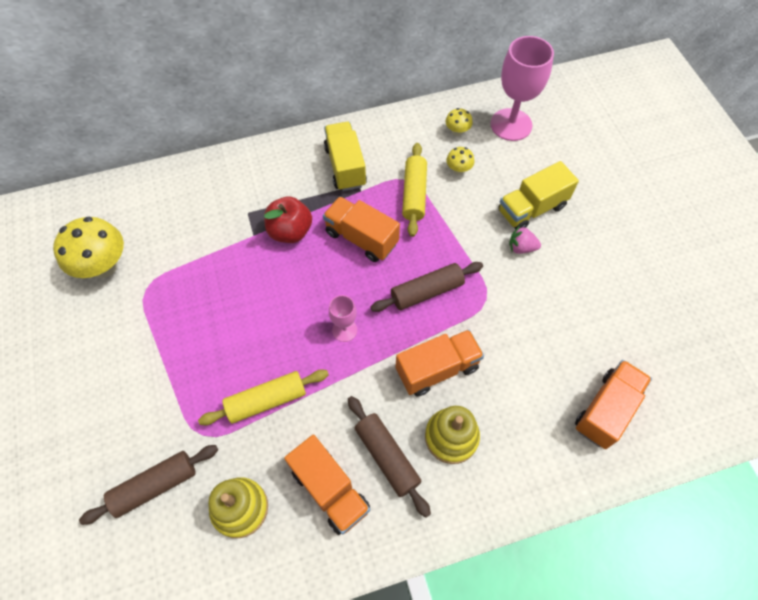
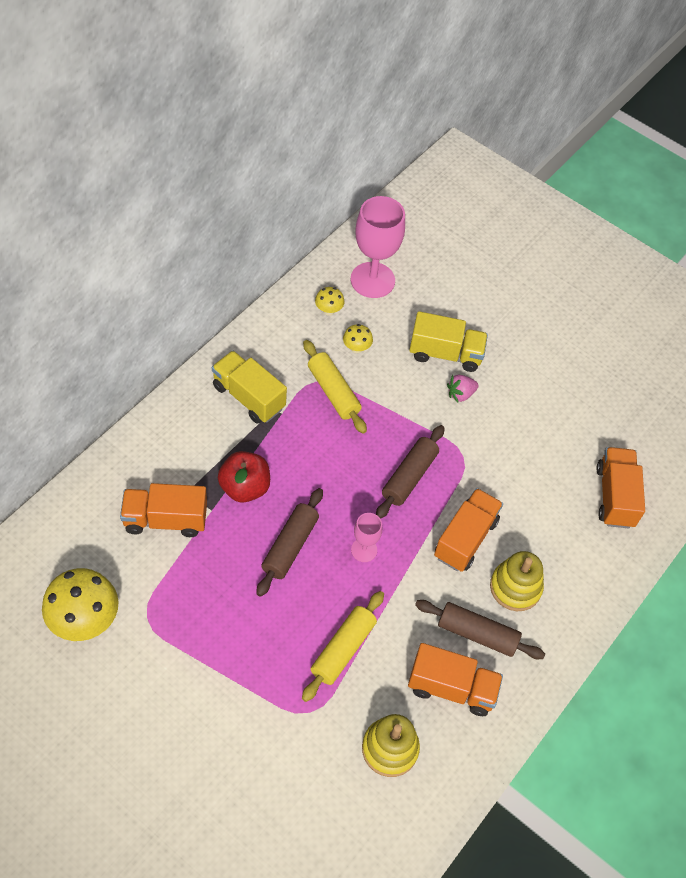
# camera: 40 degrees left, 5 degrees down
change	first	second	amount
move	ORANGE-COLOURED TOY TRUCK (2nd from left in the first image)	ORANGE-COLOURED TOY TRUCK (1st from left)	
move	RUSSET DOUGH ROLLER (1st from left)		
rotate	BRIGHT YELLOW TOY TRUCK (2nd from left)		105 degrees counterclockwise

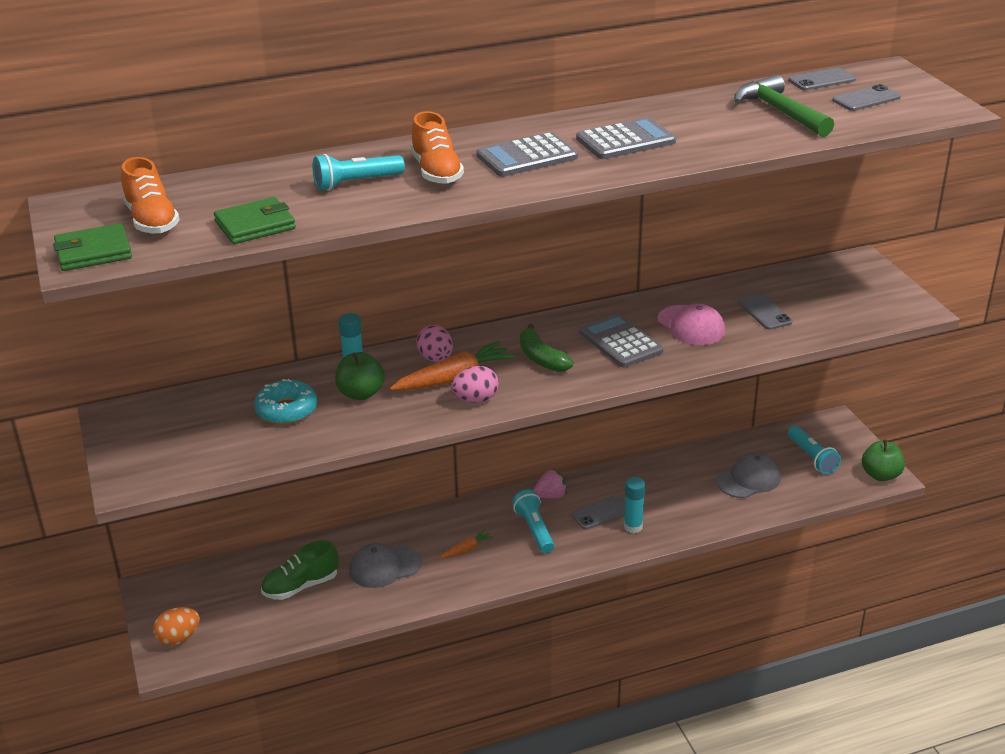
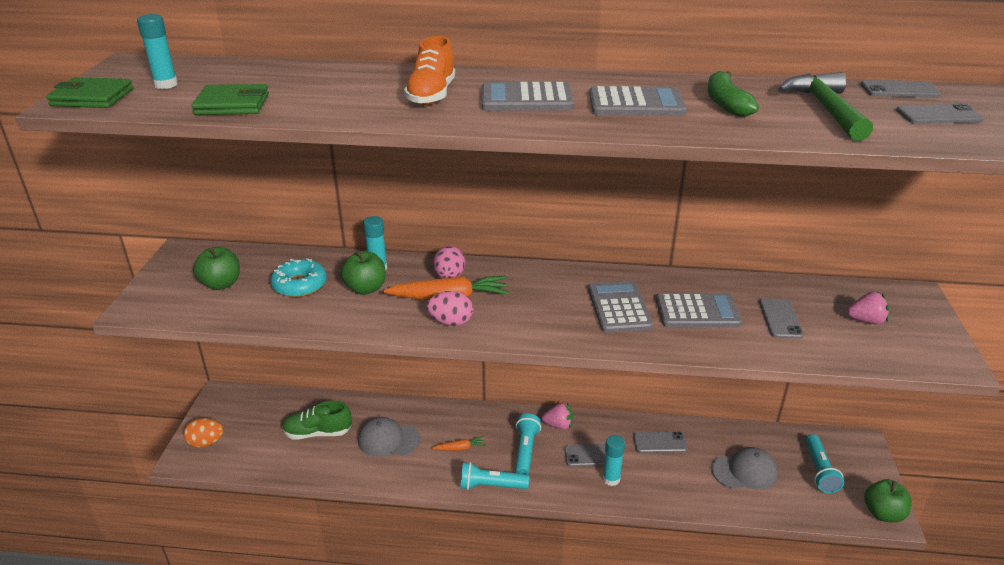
# camera: 25 degrees right, 0 degrees up
change	first	second	amount
replace	ORANGE-COLOURED LACE-UP SHOE (1st from left)	TURQUOISE GLUE (1st from left)	
insert		GREEN TOY APPLE (1st from left)	
move	TURQUOISE POCKET TORCH (1st from left)		
insert		GREY MOBILE PHONE (2nd from left)	
replace	ROSY BASEBALL CAP	GREY ADDING MACHINE (4th from left)	
move	GREEN BANANA		
insert		ROSY STRAWBERRY (2nd from left)	

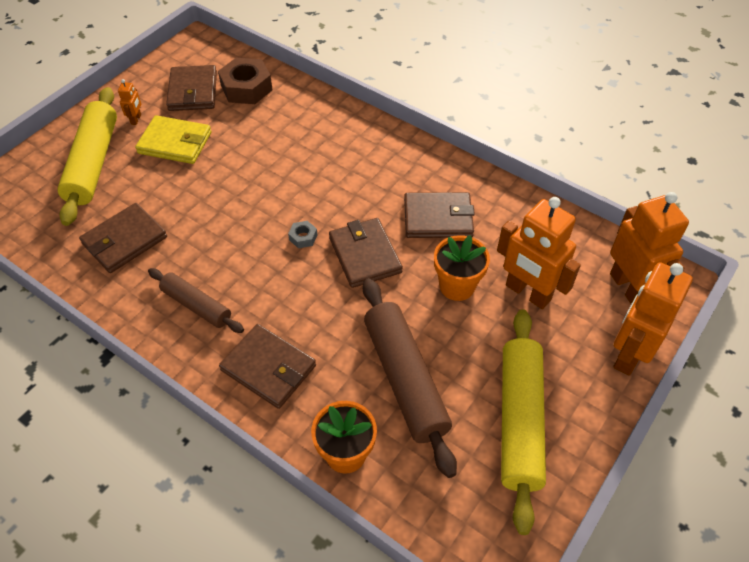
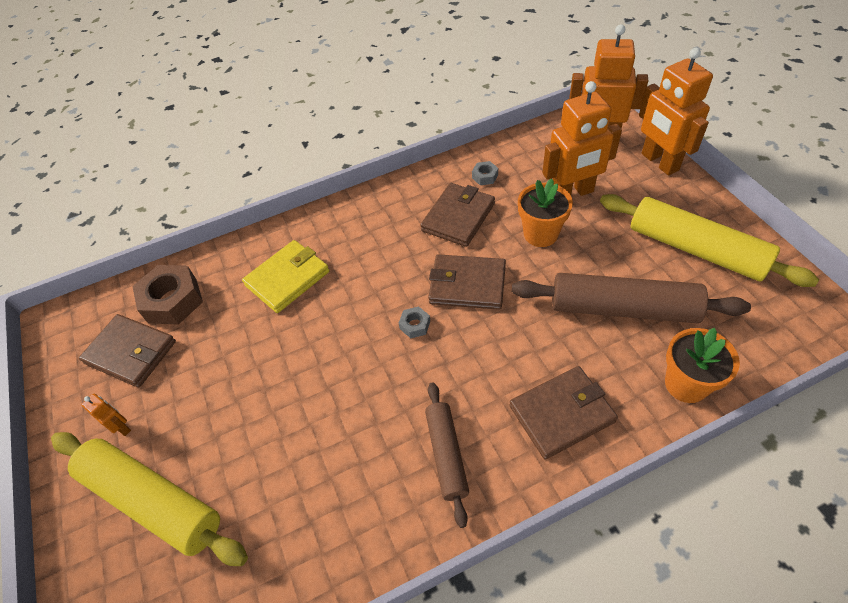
# camera: 55 degrees left, 0 degrees up
change	first	second	amount
move	BRIGHT YELLOW BILLFOLD		
rotate	RUSSET DOUGH ROLLER (1st from left)		75 degrees counterclockwise
insert		GREY NUT (2nd from left)	
delete	RUSSET BILLFOLD (1st from left)		

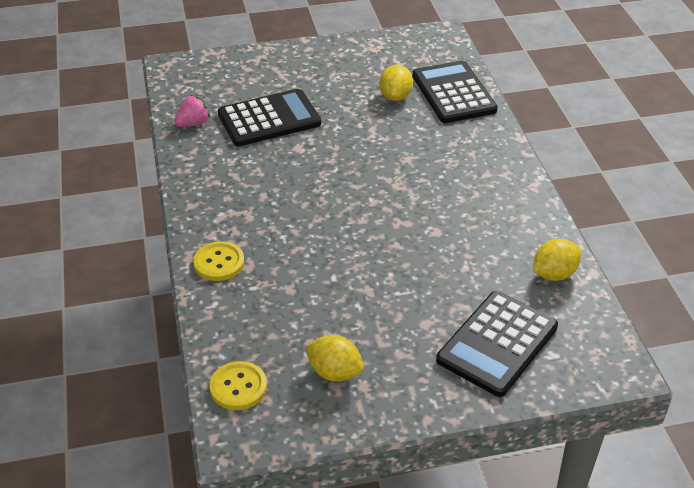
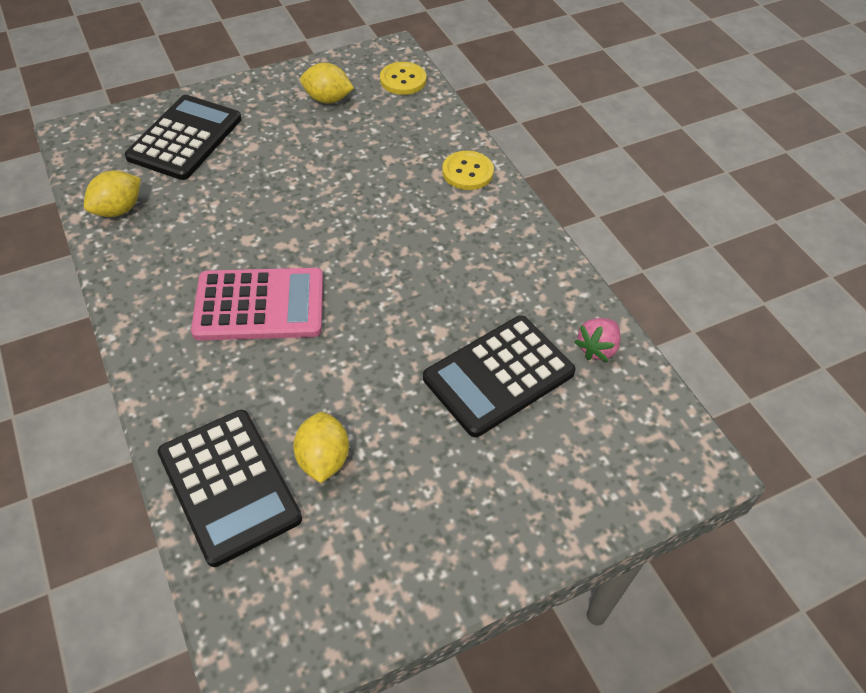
# camera: 165 degrees right, 10 degrees up
change	first	second	amount
insert		ROSY ADDING MACHINE	

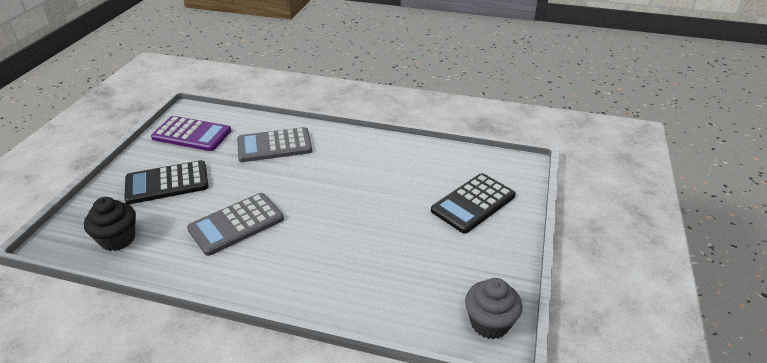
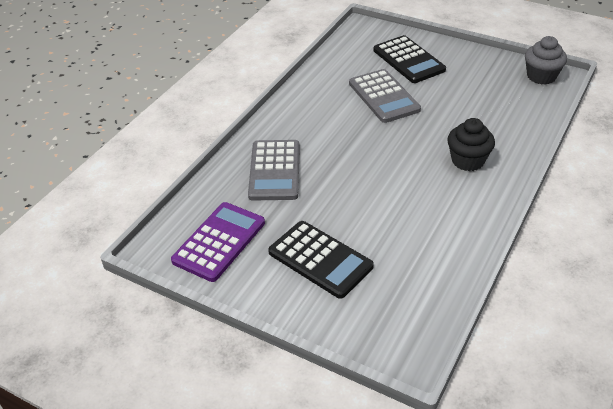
# camera: 75 degrees left, 5 degrees up
change	first	second	amount
rotate	JET-BLACK ADDING MACHINE (1st from left)		45 degrees counterclockwise
move	GREY ADDING MACHINE (1st from left in the first image)	GREY ADDING MACHINE (2nd from left)	
move	JET-BLACK CUPCAKE		

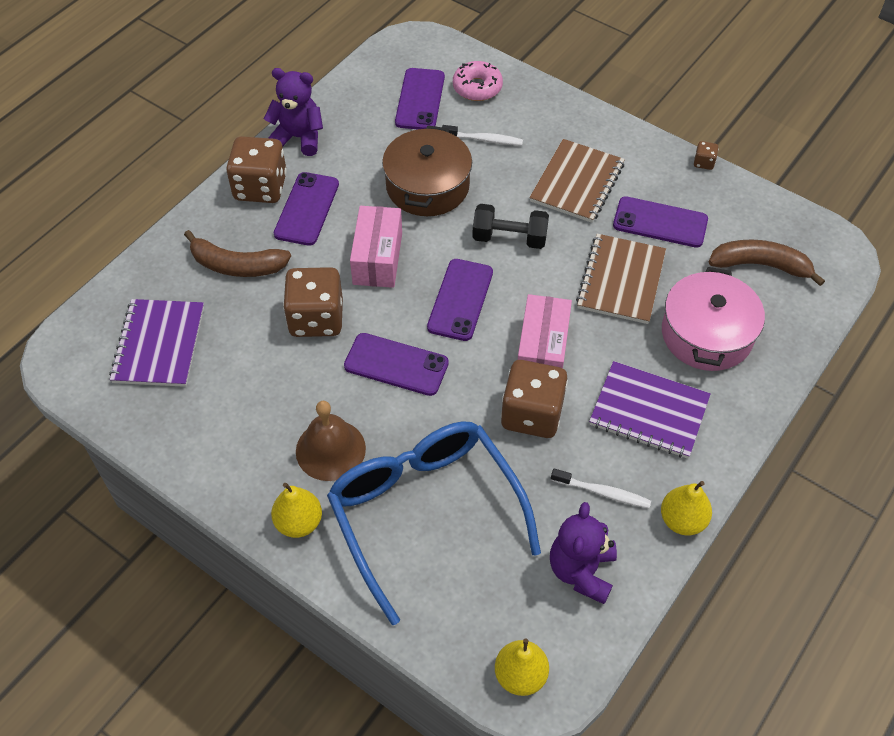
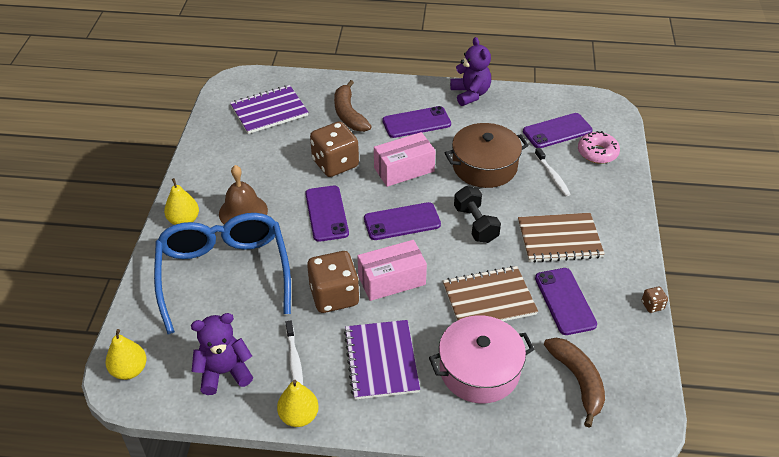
# camera: 60 degrees right, 10 degrees down
change	first	second	amount
rotate	ROYAL BLUE EYEGLASSES		45 degrees counterclockwise
delete	RUSSET GAME DIE (1st from left)		

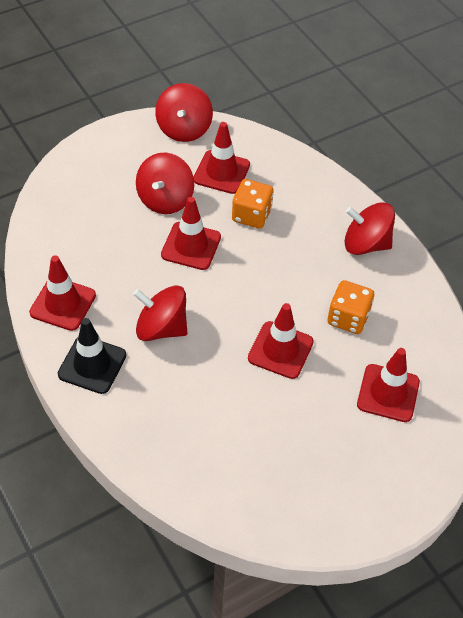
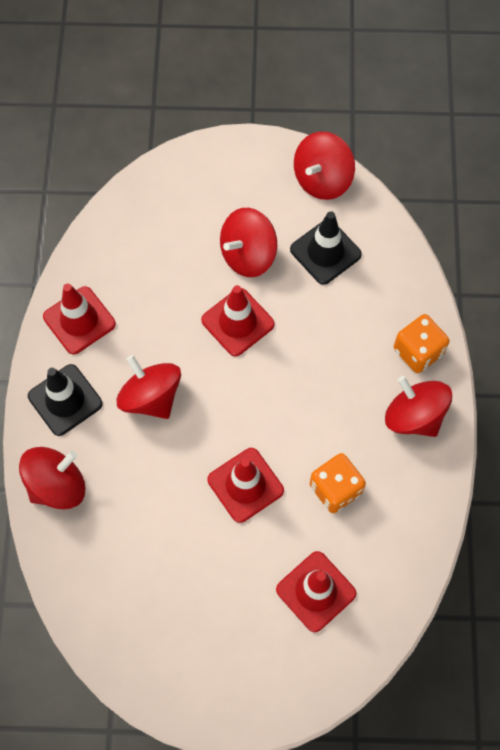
# camera: 35 degrees right, 15 degrees up
change	first	second	amount
insert		RED SPINNING TOP (1st from left)	
recolor	RED ROAD CONE (3rd from left)	JET-BLACK ROAD CONE (2nd from left)	
move	ORANGE-COLOURED GAME DIE (1st from left in the first image)	ORANGE-COLOURED GAME DIE (2nd from left)	

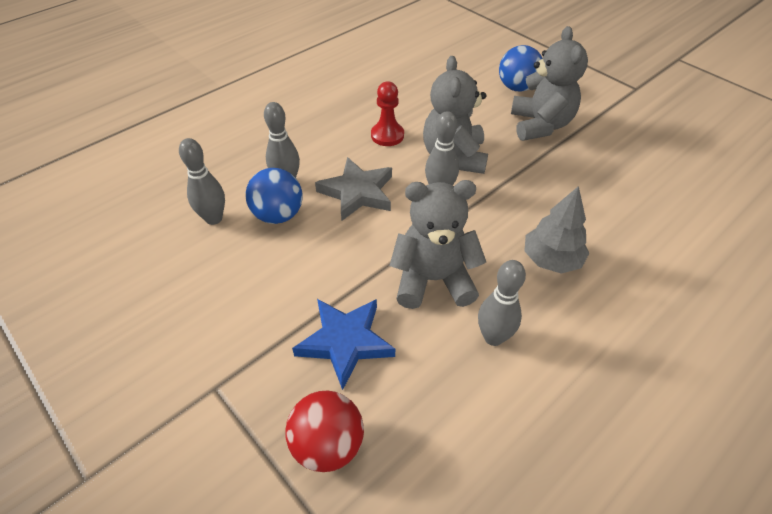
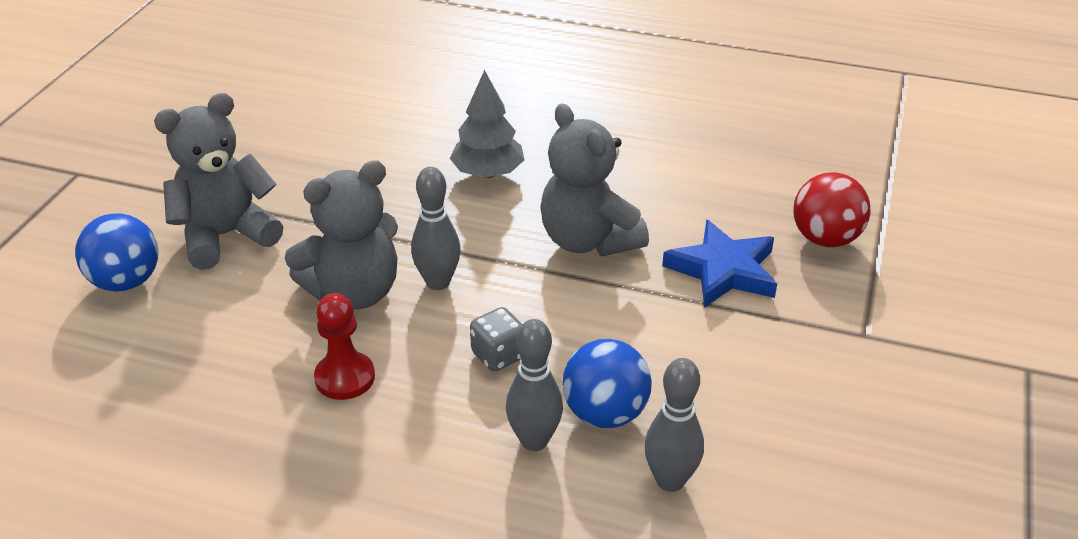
# camera: 120 degrees left, 10 degrees down
change	first	second	amount
replace	GREY STAR SHAPE	GREY GAME DIE	
delete	GREY BOWLING PIN (4th from left)		

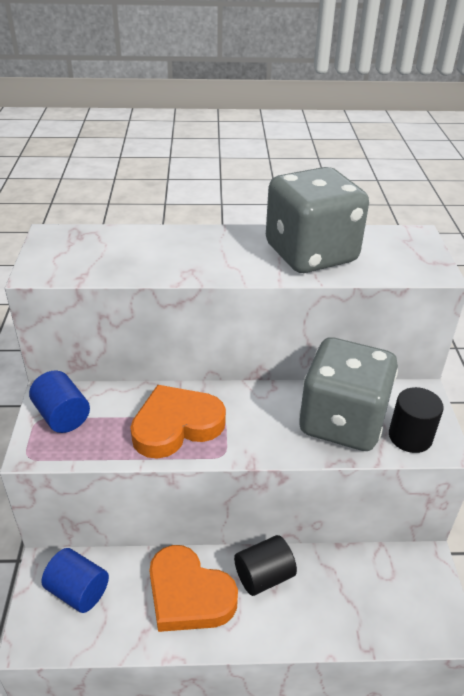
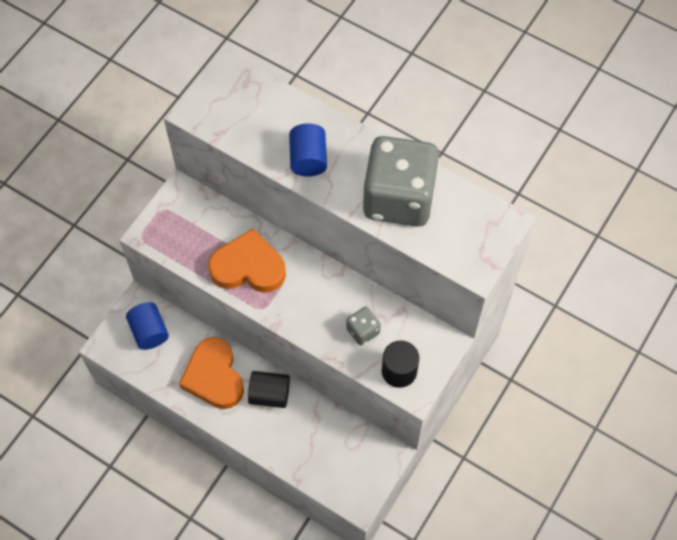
# camera: 35 degrees right, 25 degrees up
change	first	second	amount
move	ROYAL BLUE CYLINDER SHAPE (1st from left in the first image)	ROYAL BLUE CYLINDER SHAPE (2nd from left)	
resize	GREY GAME DIE (2nd from left in the first image)	GREY GAME DIE (1st from left)	x0.42

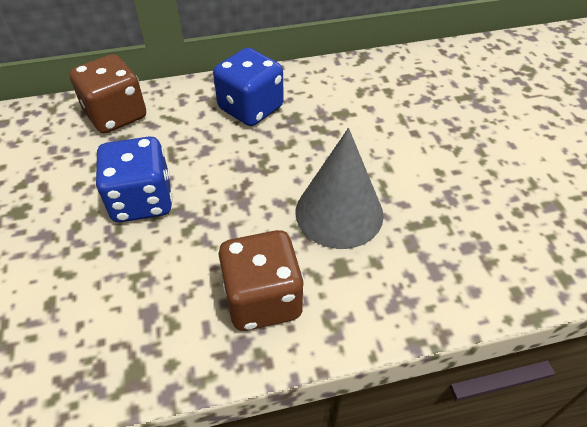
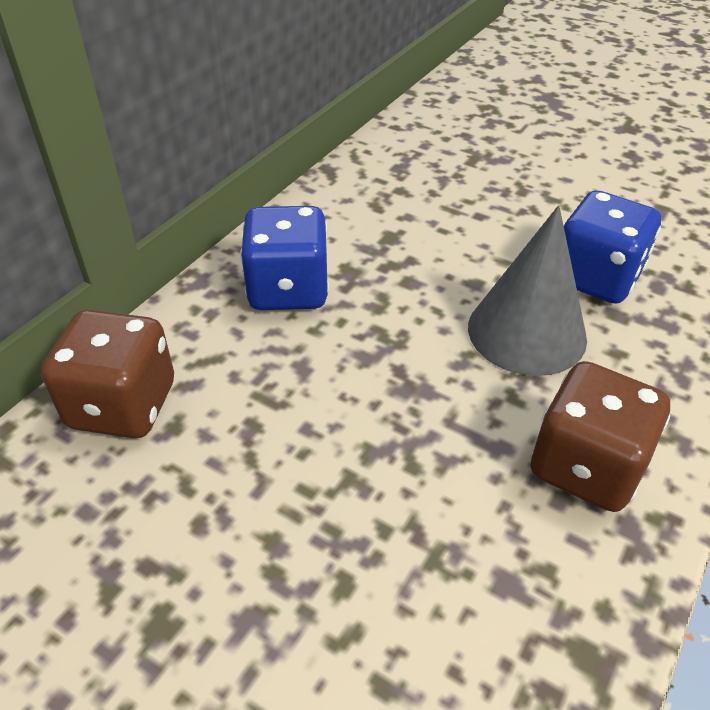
# camera: 45 degrees left, 5 degrees down
change	first	second	amount
move	ROYAL BLUE GAME DIE (1st from left in the first image)	ROYAL BLUE GAME DIE (2nd from left)	

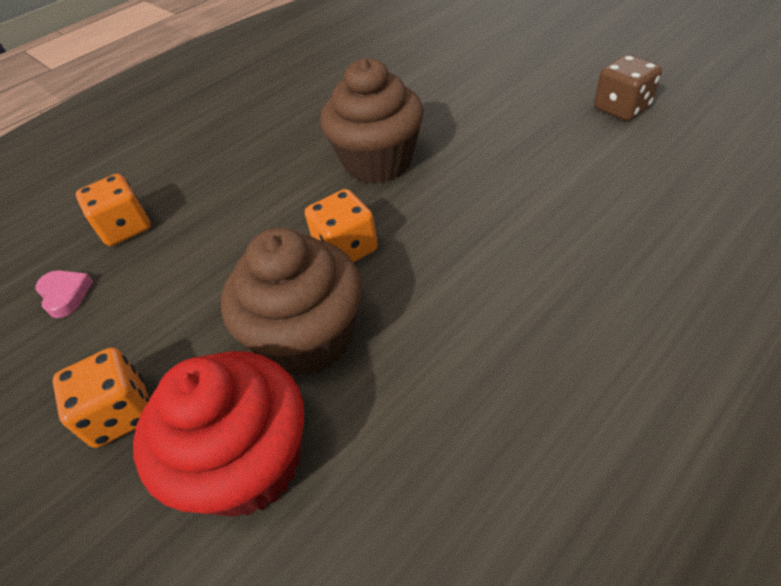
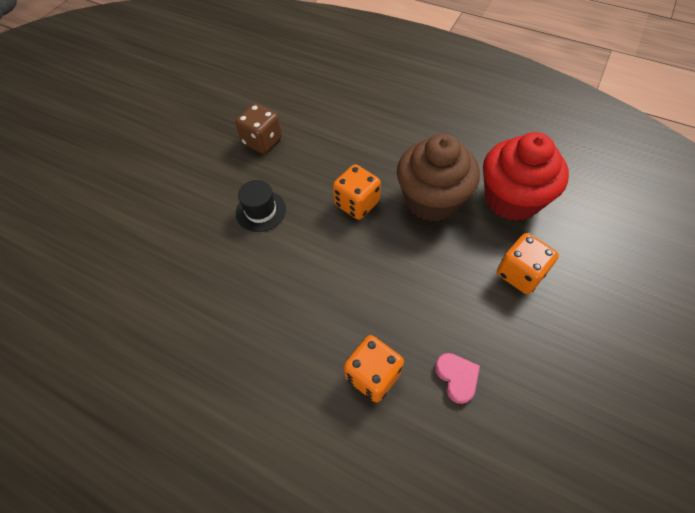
# camera: 110 degrees left, 10 degrees up
change	first	second	amount
move	RUSSET GAME DIE		
replace	RUSSET CUPCAKE (2nd from left)	JET-BLACK HAT	
rotate	ROSY LOVE HEART		120 degrees clockwise

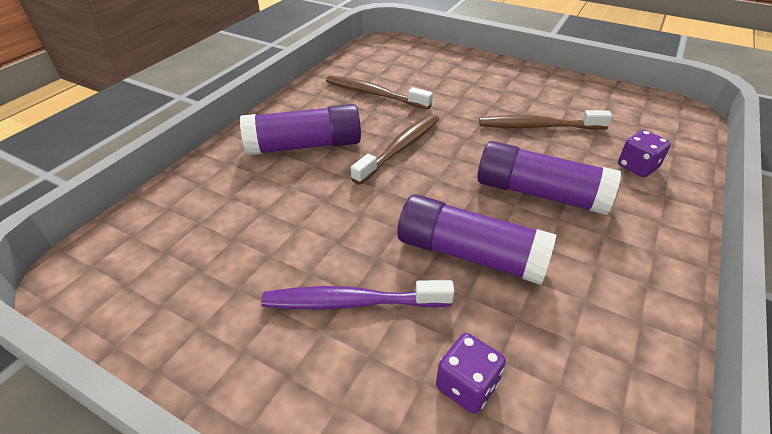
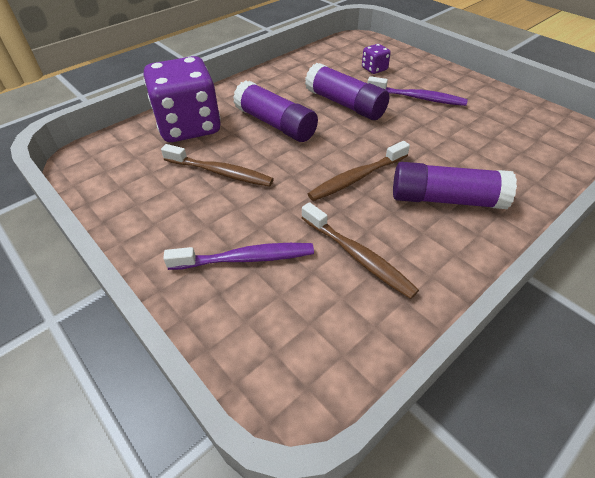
# camera: 160 degrees left, 5 degrees up
change	first	second	amount
resize	PURPLE GAME DIE (2nd from left in the first image)	PURPLE GAME DIE (1st from left)	x2.38
insert		PURPLE DENTAL BRUSH (1st from left)	

